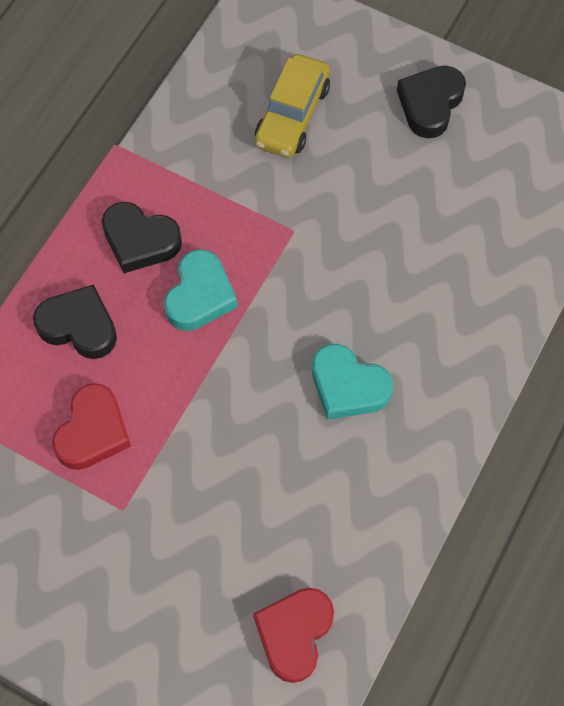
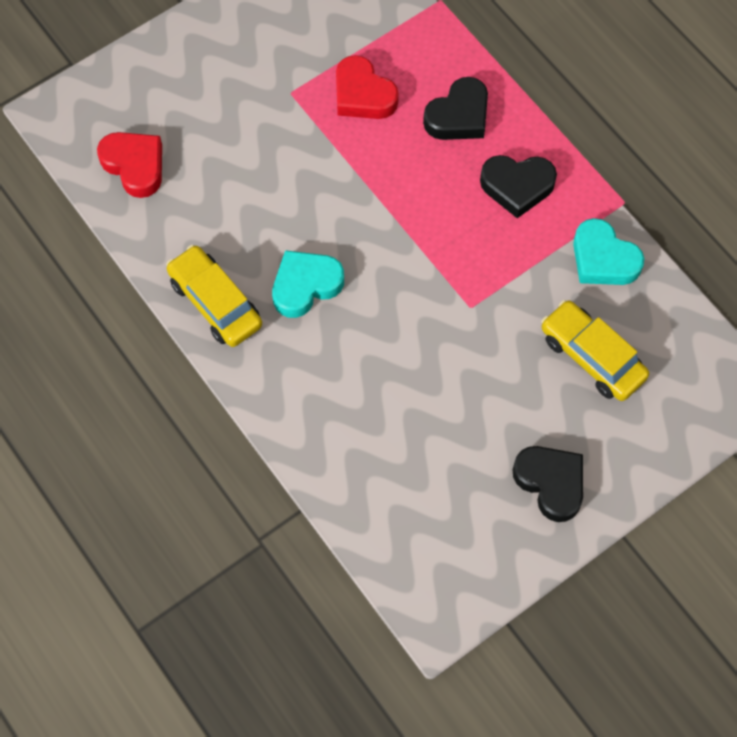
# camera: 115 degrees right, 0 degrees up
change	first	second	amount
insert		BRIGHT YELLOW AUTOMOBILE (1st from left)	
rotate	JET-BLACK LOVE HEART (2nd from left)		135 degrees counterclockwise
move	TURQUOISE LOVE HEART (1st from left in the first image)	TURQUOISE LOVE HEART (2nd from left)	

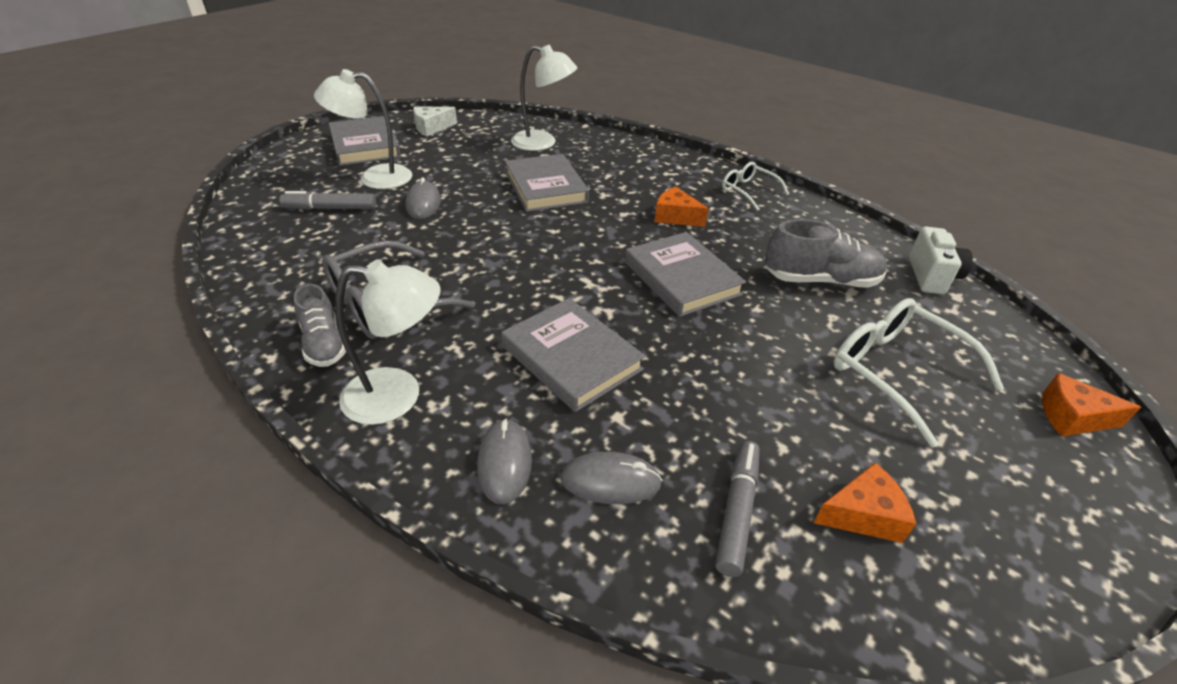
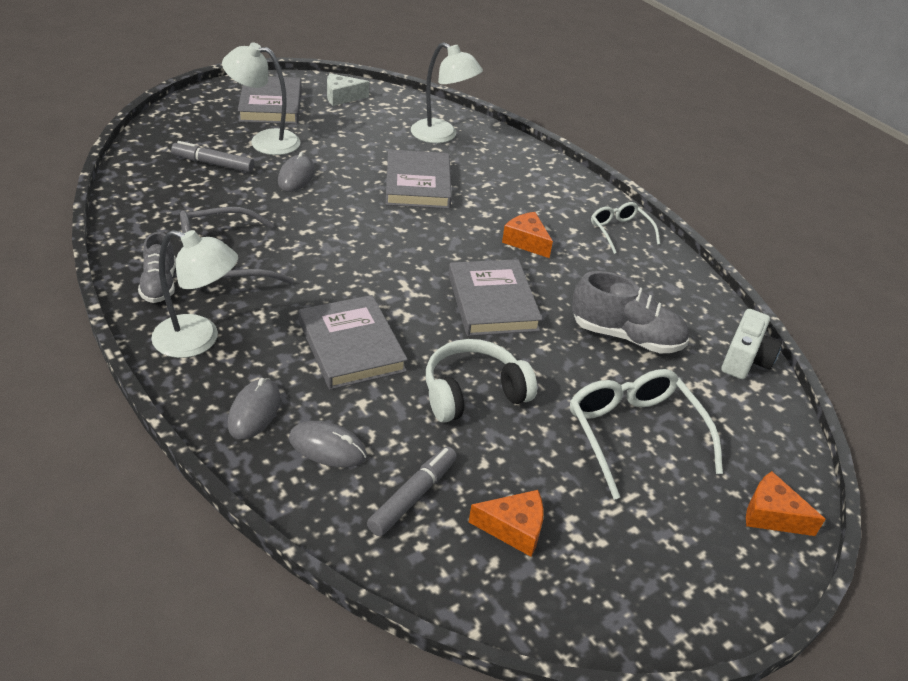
# camera: 15 degrees right, 0 degrees up
change	first	second	amount
insert		SNOW-WHITE HEADPHONES	

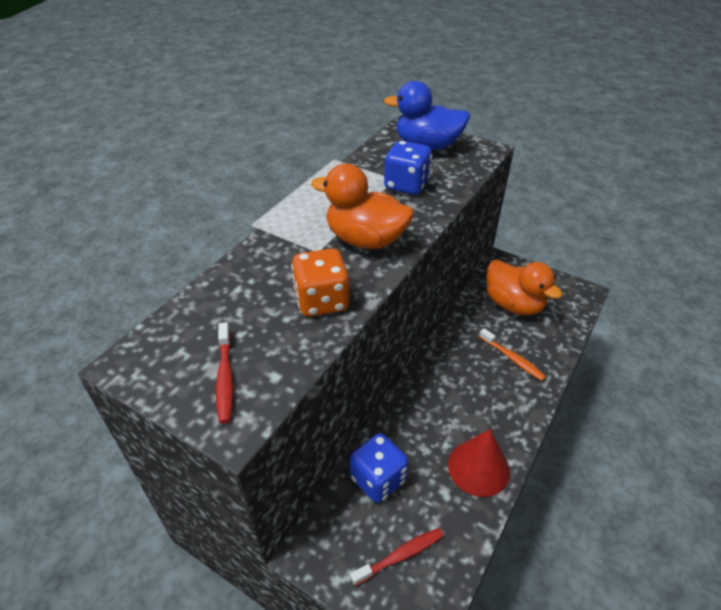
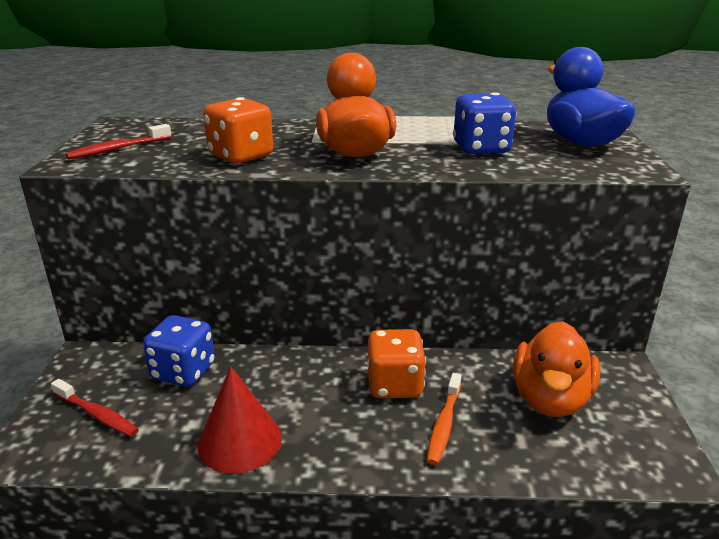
# camera: 60 degrees right, 15 degrees down
change	first	second	amount
insert		ORANGE-COLOURED GAME DIE (2nd from left)	

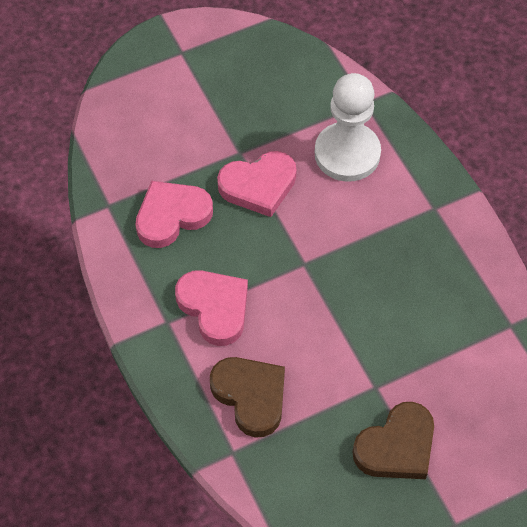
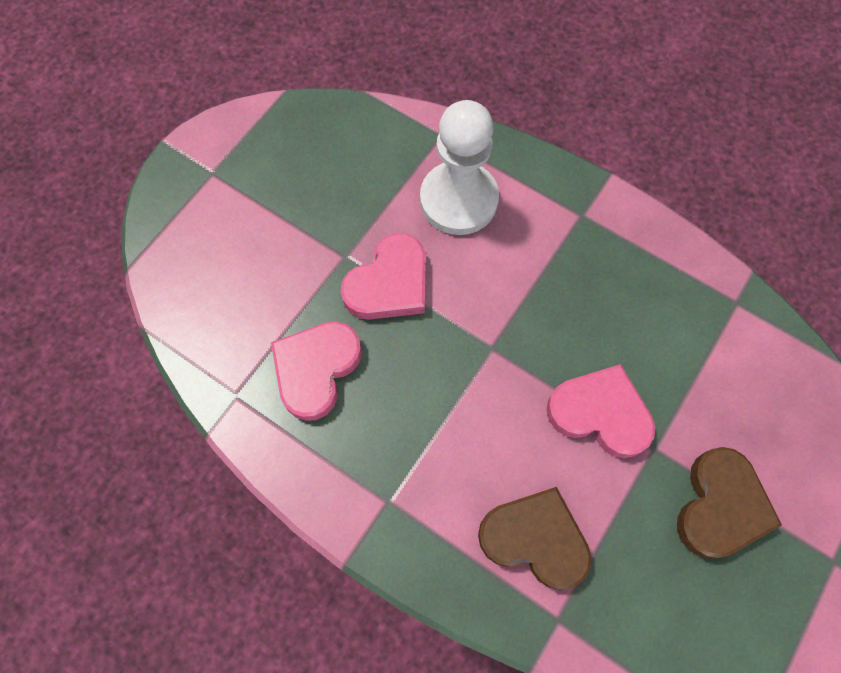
# camera: 30 degrees left, 10 degrees up
change	first	second	amount
move	ROSY LOVE HEART (2nd from left in the first image)	ROSY LOVE HEART (3rd from left)	

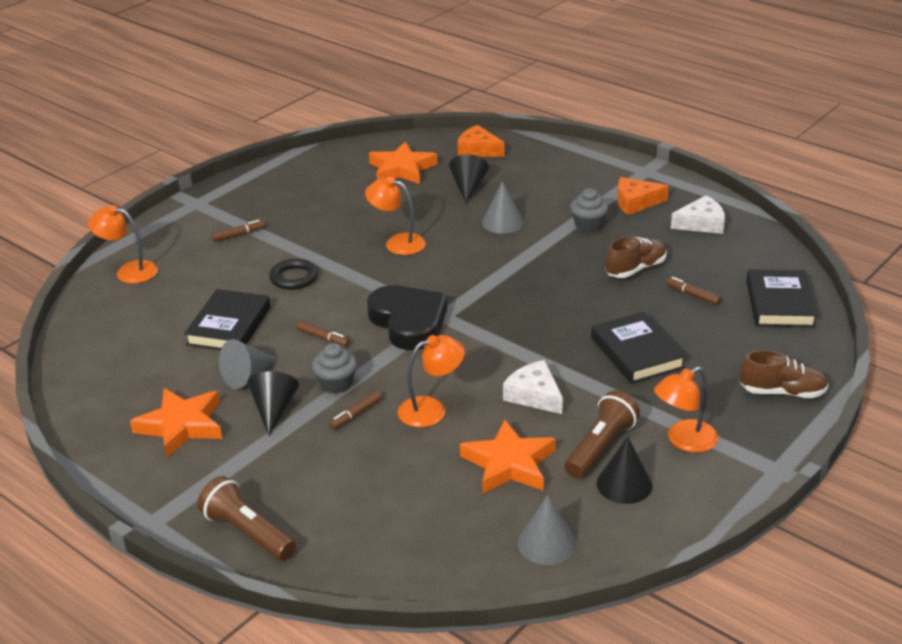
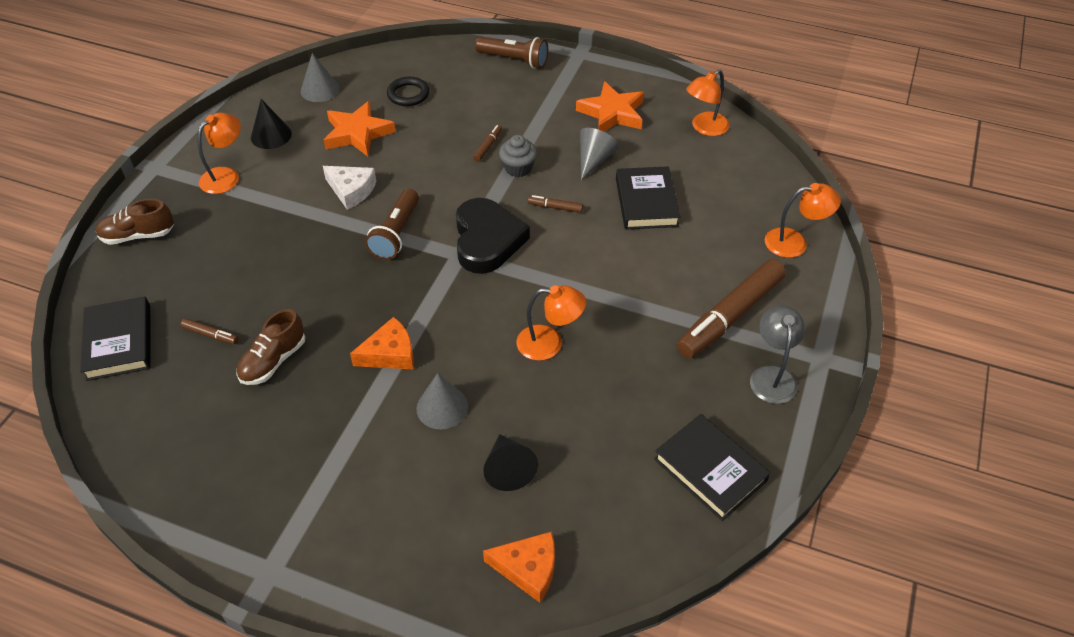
# camera: 160 degrees right, 15 degrees up
change	first	second	amount
move	ORANGE-COLOURED PIECE OF CHEESE (2nd from left in the first image)	ORANGE-COLOURED PIECE OF CHEESE (1st from left)	
move	RUSSET POCKET TORCH (2nd from left in the first image)	RUSSET POCKET TORCH (1st from left)	
move	JET-BLACK HOOP		
rotate	JET-BLACK LOVE HEART		135 degrees counterclockwise
move	JET-BLACK HARDCOVER (2nd from left in the first image)	JET-BLACK HARDCOVER (3rd from left)	
resize	RUSSET MARKER PEN (1st from left in the first image)	RUSSET MARKER PEN (4th from left)	x2.46
move	ORANGE-COLOURED LAMP (3rd from left)		
insert		GREY LAMP	
delete	JET-BLACK CONE SHAPE (1st from left)		
delete	ORANGE-COLOURED STAR SHAPE (2nd from left)		
delete	GREY CUPCAKE (2nd from left)		
delete	SNOW-WHITE PIECE OF CHEESE (2nd from left)		

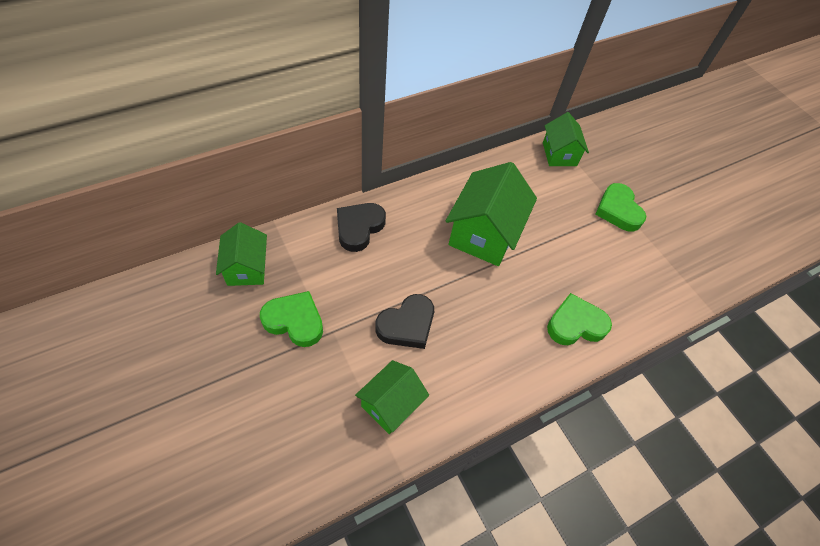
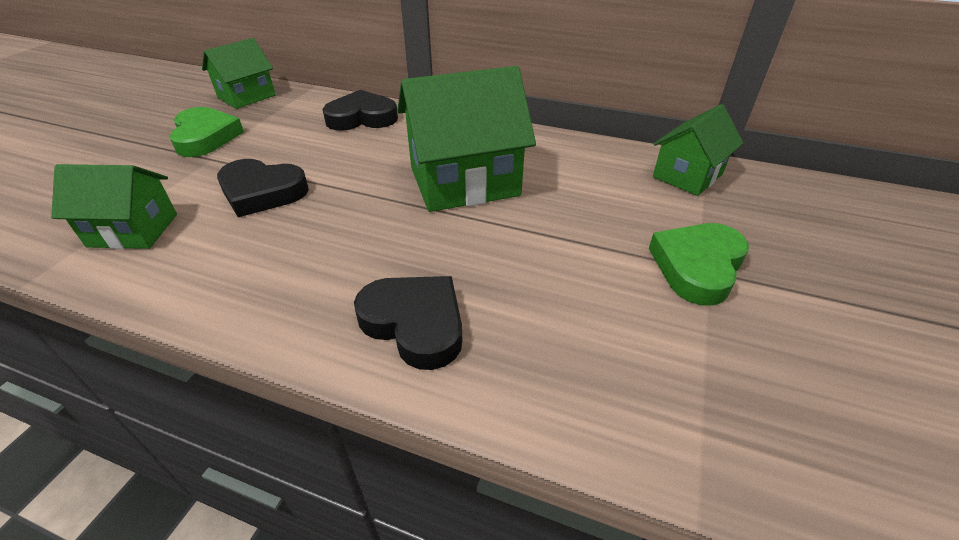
# camera: 55 degrees right, 15 degrees down
change	first	second	amount
recolor	GREEN LOVE HEART (2nd from left)	JET-BLACK LOVE HEART (3rd from left)	

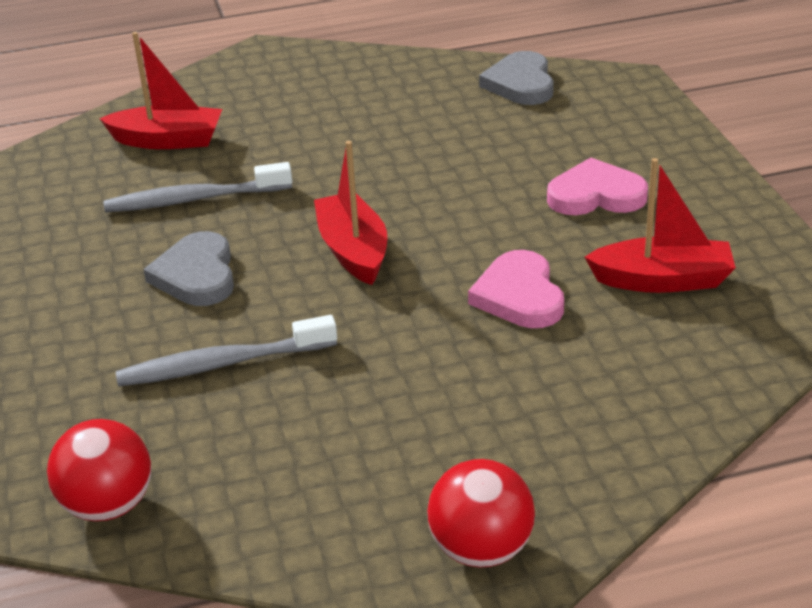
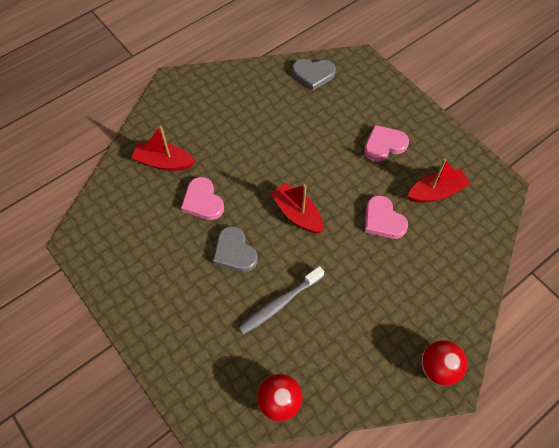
# camera: 25 degrees left, 25 degrees up
change	first	second	amount
rotate	RED TOY BOAT (1st from left)		150 degrees counterclockwise
replace	GREY DENTAL BRUSH (1st from left)	ROSY LOVE HEART (1st from left)	
rotate	GREY LOVE HEART (2nd from left)		60 degrees counterclockwise

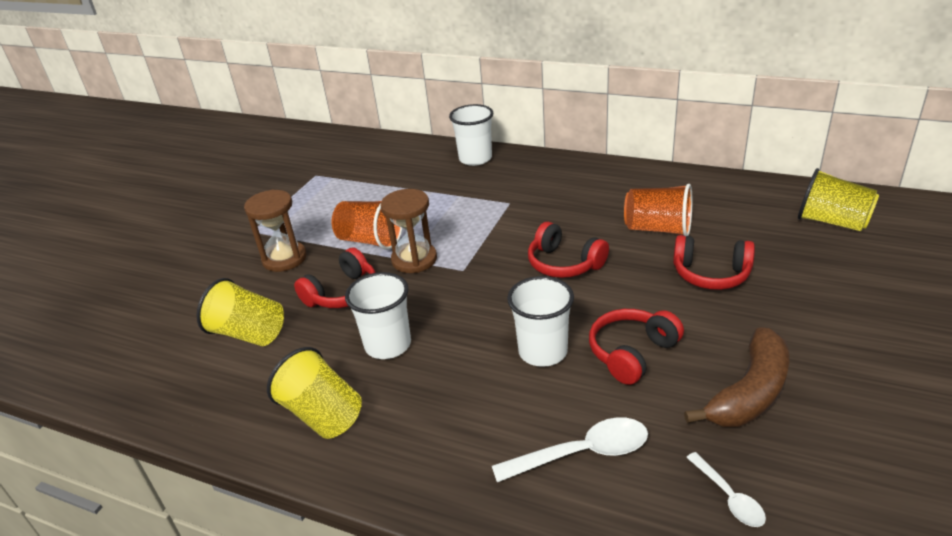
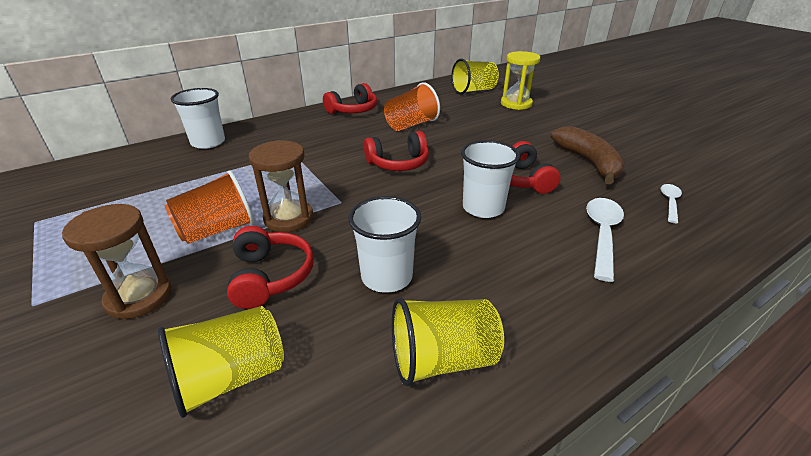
# camera: 60 degrees left, 0 degrees up
change	first	second	amount
move	RED HEADPHONES (4th from left in the first image)	RED HEADPHONES (2nd from left)	
insert		BRIGHT YELLOW SAND TIMER	
rotate	SNOW-WHITE SPOON (2nd from left)		75 degrees counterclockwise

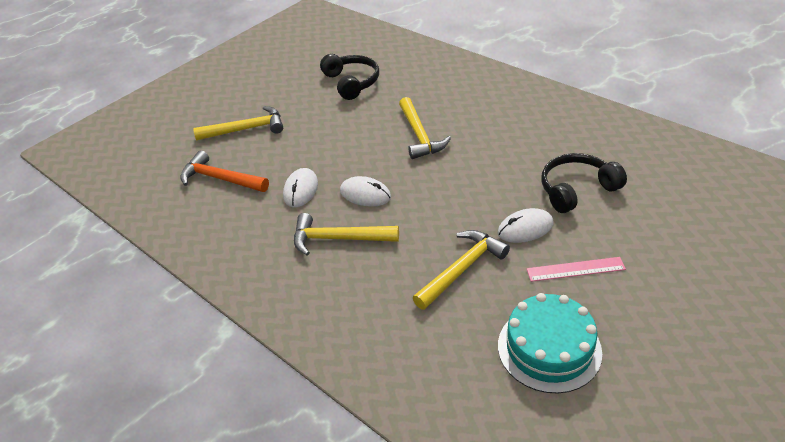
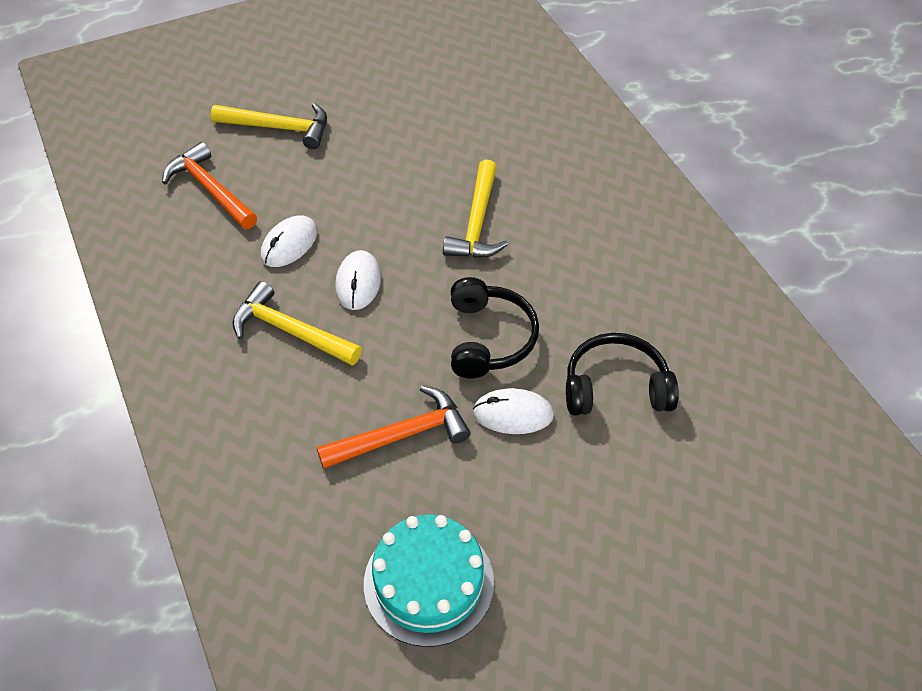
# camera: 20 degrees right, 10 degrees up
change	first	second	amount
recolor	BRIGHT YELLOW CARPENTER'S HAMMER (4th from left)	ORANGE-COLOURED CARPENTER'S HAMMER (2nd from left)	
rotate	SNOW-WHITE COMPUTER MOUSE (2nd from left)		45 degrees clockwise
move	JET-BLACK HEADPHONES (1st from left)		
delete	ROSY RULER		

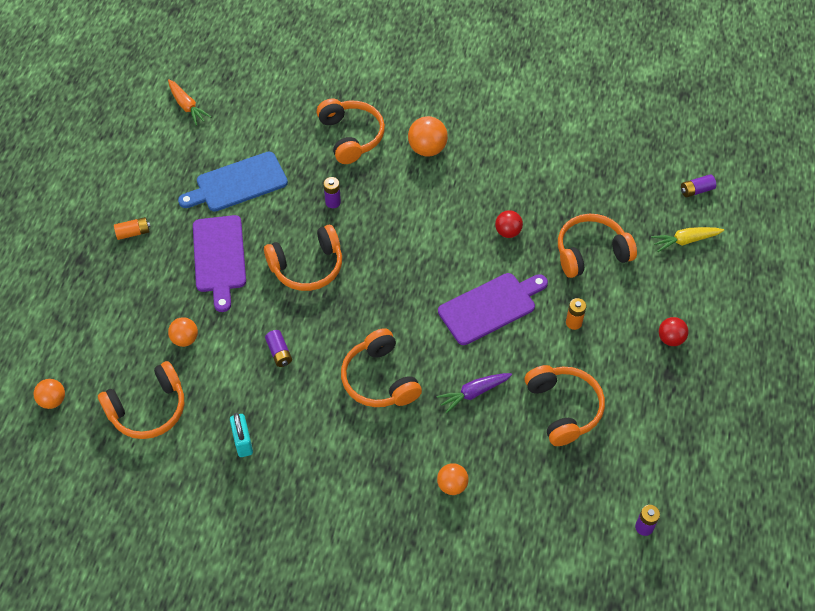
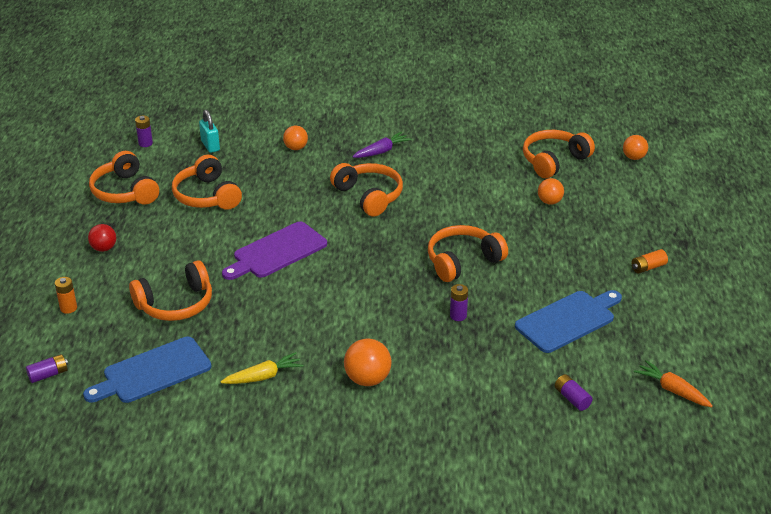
# camera: 170 degrees right, 20 degrees down
change	first	second	amount
move	ORANGE-COLOURED AA BATTERY (2nd from left in the first image)	ORANGE-COLOURED AA BATTERY (1st from left)	
insert		ROYAL BLUE BREAD BOARD (1st from left)	
move	ORANGE-COLOURED HEADPHONES (3rd from left in the first image)	ORANGE-COLOURED HEADPHONES (1st from left)	
move	TURQUOISE PADLOCK		
move	BRIGHT YELLOW CARROT		
move	PURPLE CARROT		
move	PURPLE AA BATTERY (1st from left in the first image)	PURPLE AA BATTERY (4th from left)	
delete	PURPLE BREAD BOARD (1st from left)		
delete	RED SPHERE (1st from left)		

